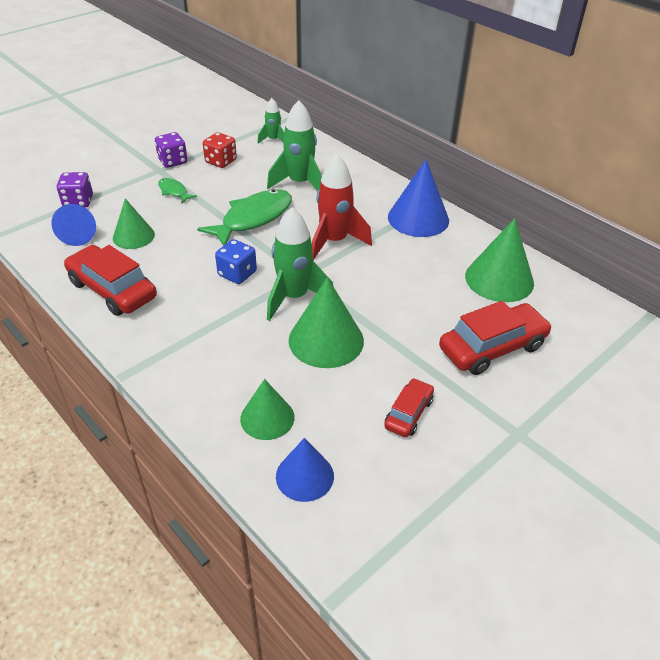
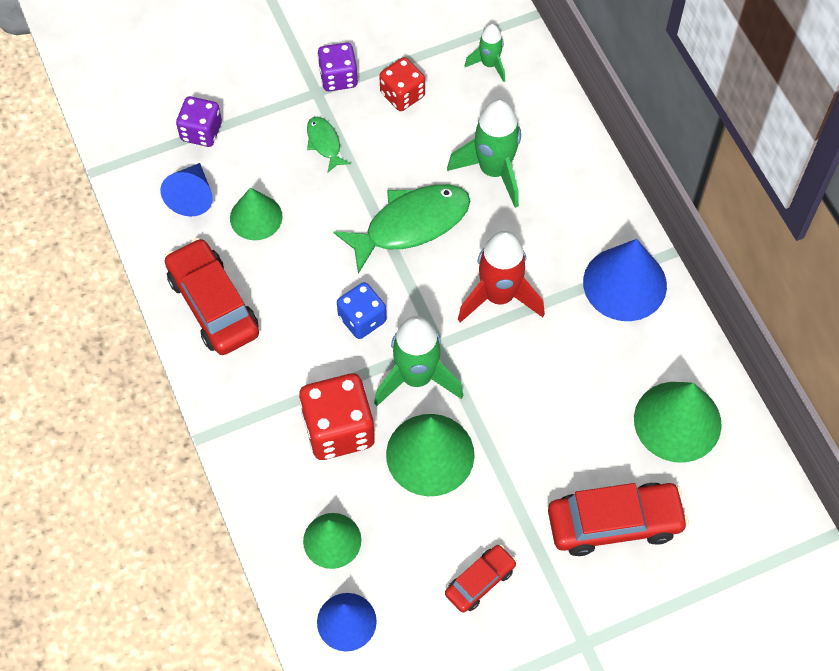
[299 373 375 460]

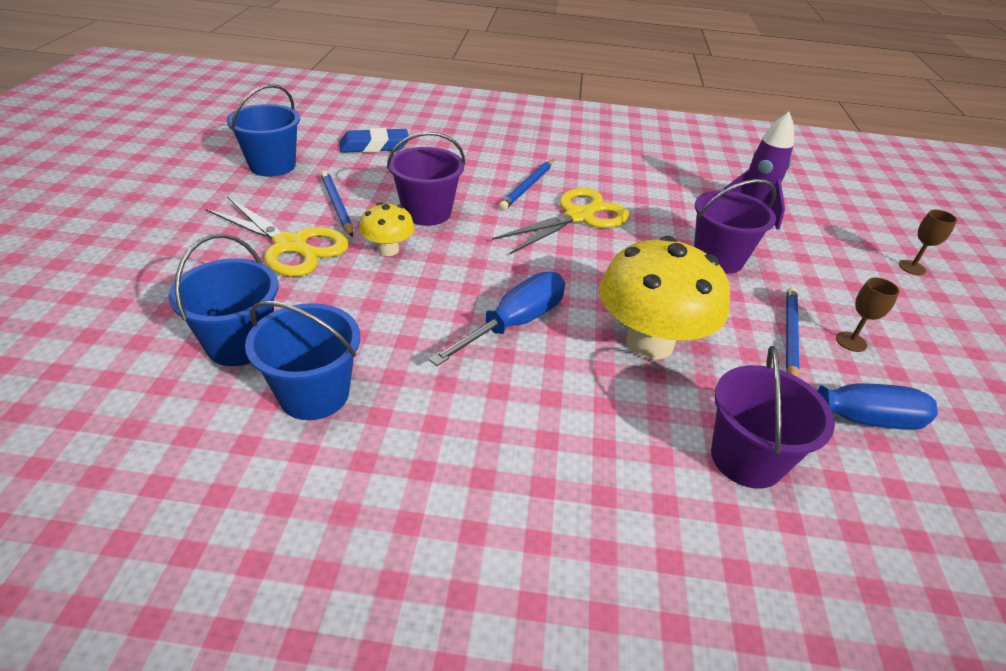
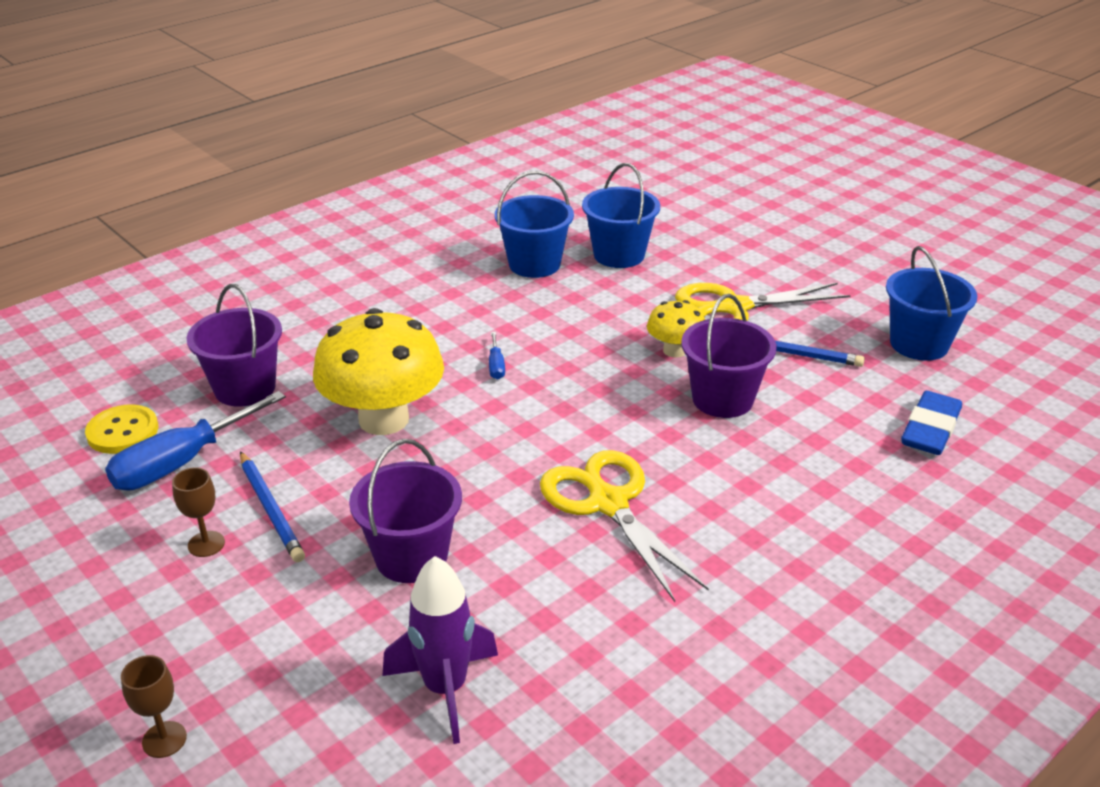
[499 160 554 210] (first image)
[540 450 709 602]
[489 332 505 379]
[85 405 158 454]

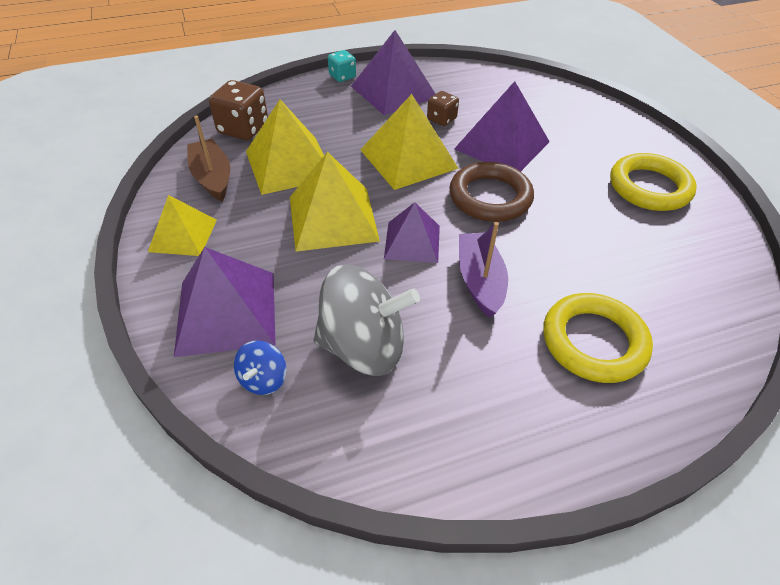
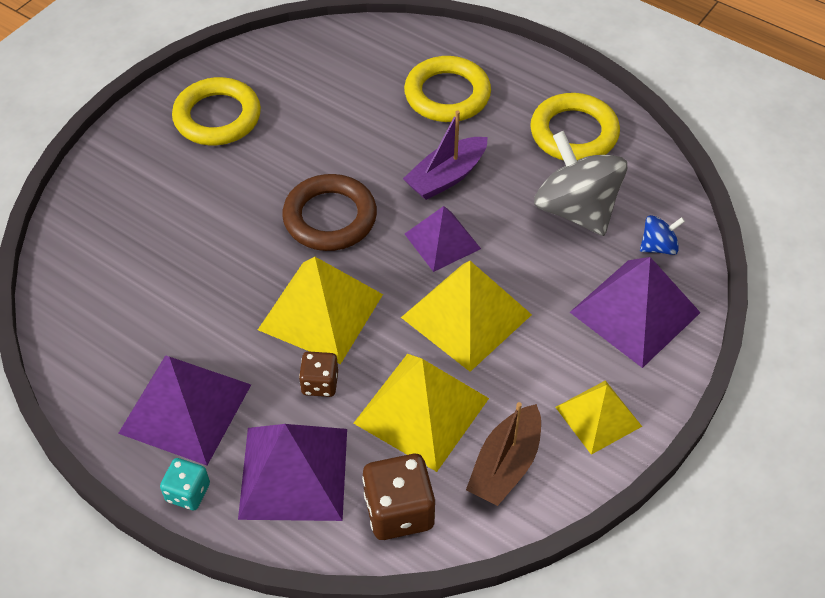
[238 424 347 521]
[299 351 338 397]
[530 93 620 160]

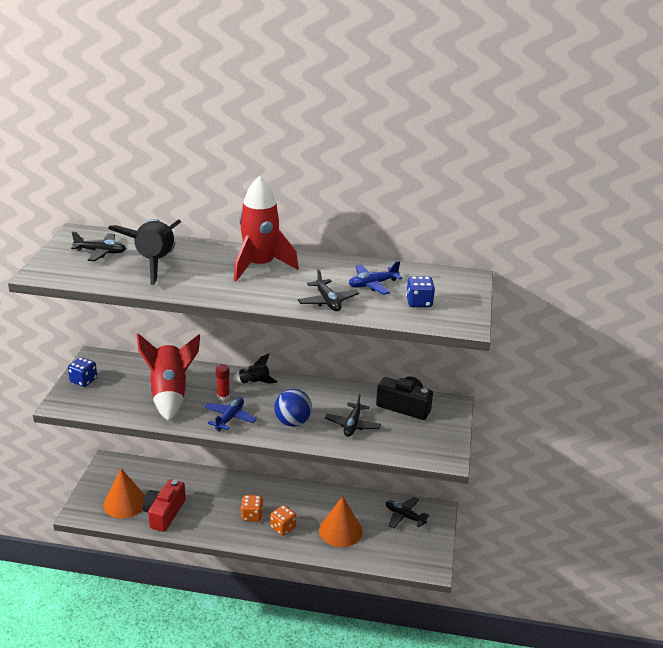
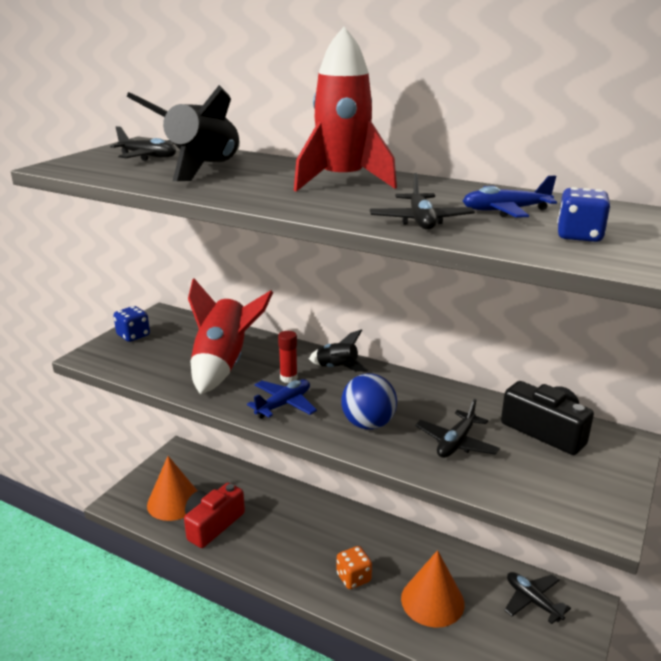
[241 495 263 522] (first image)

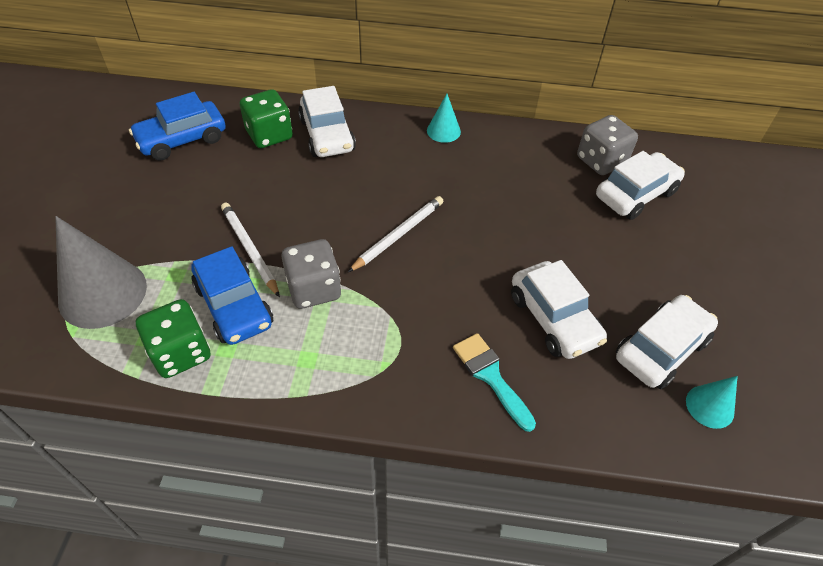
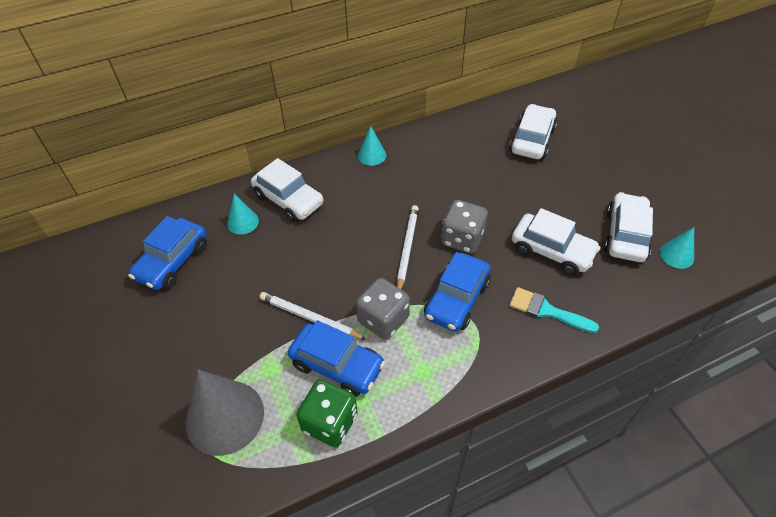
[227 194 259 235]
[441 200 488 254]
[424 252 491 332]

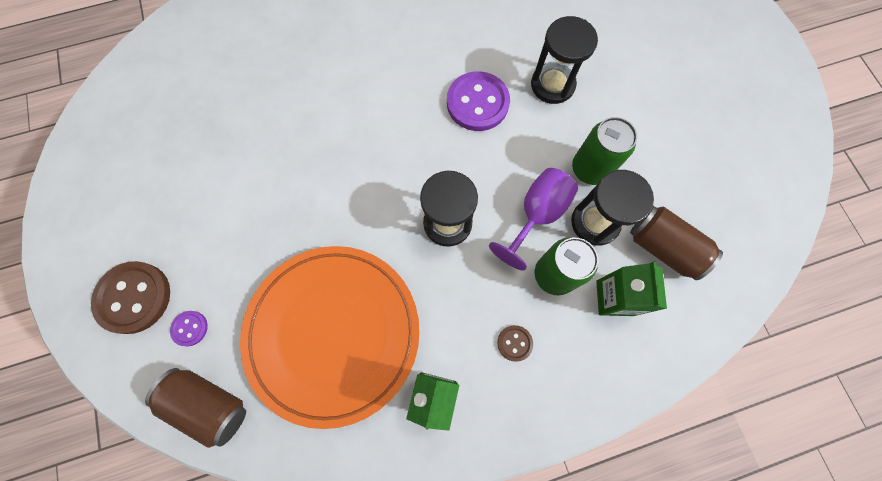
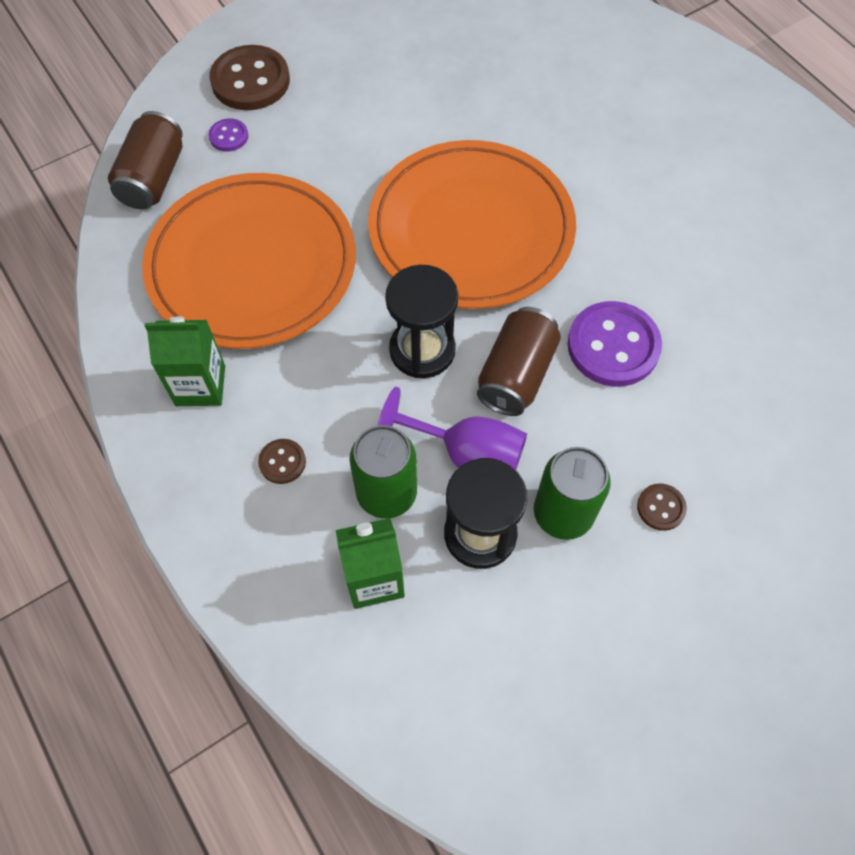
[531 16 598 104] (first image)
[477 307 561 416]
[368 140 576 309]
[637 483 687 531]

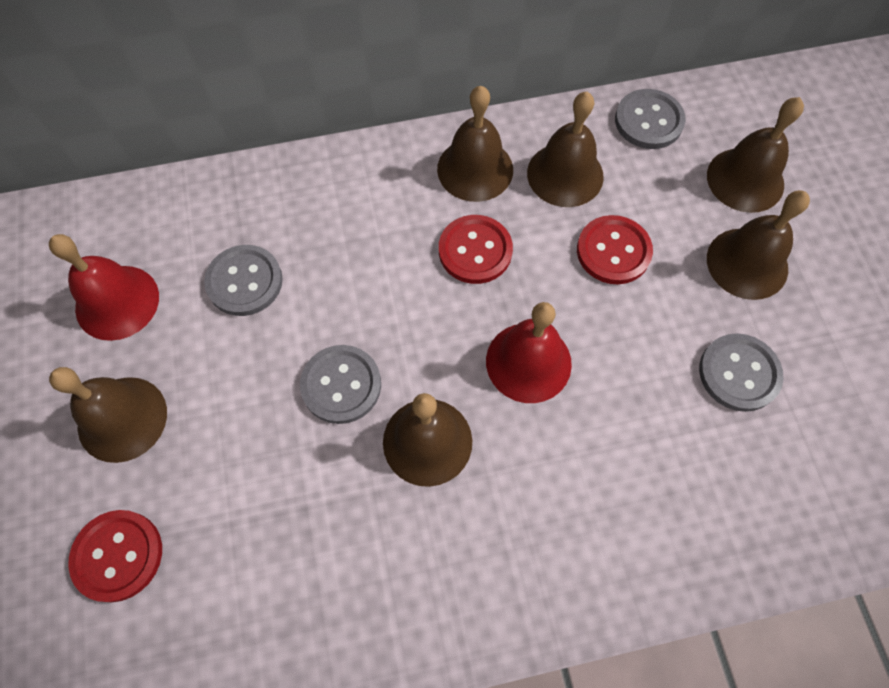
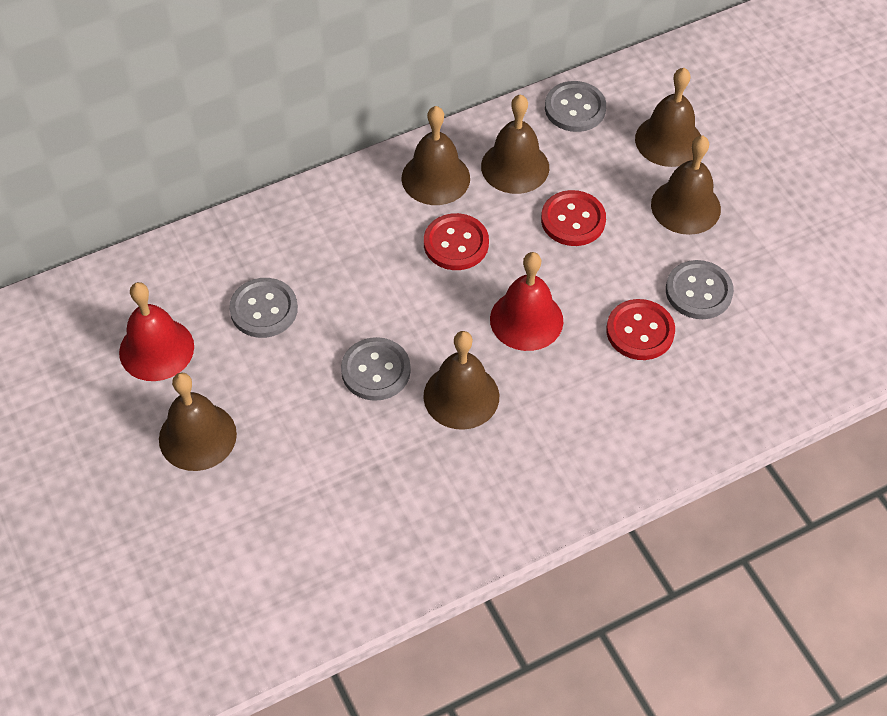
[606 299 675 360]

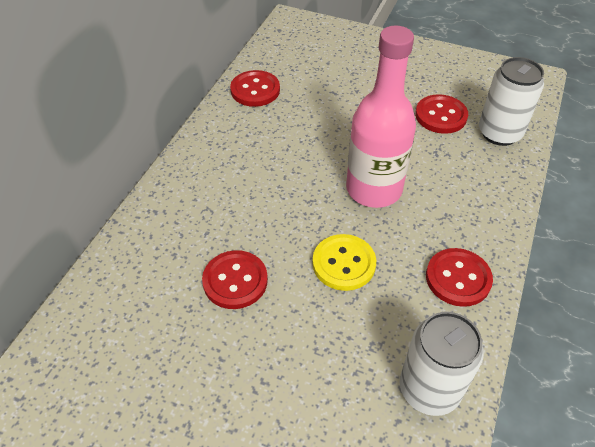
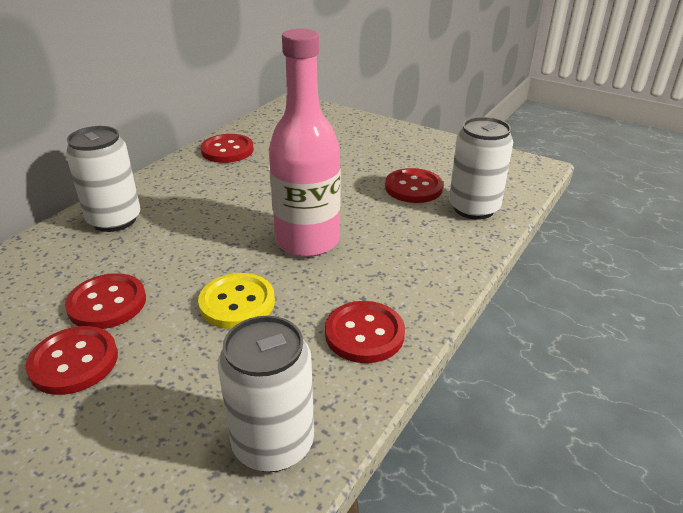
[66 126 141 232]
[26 326 118 395]

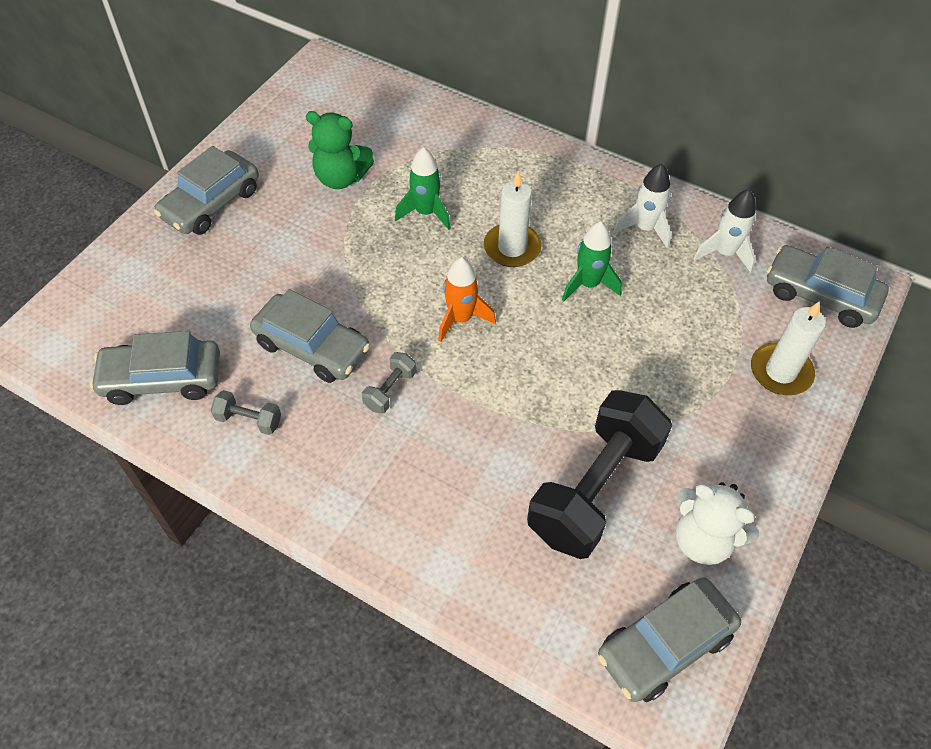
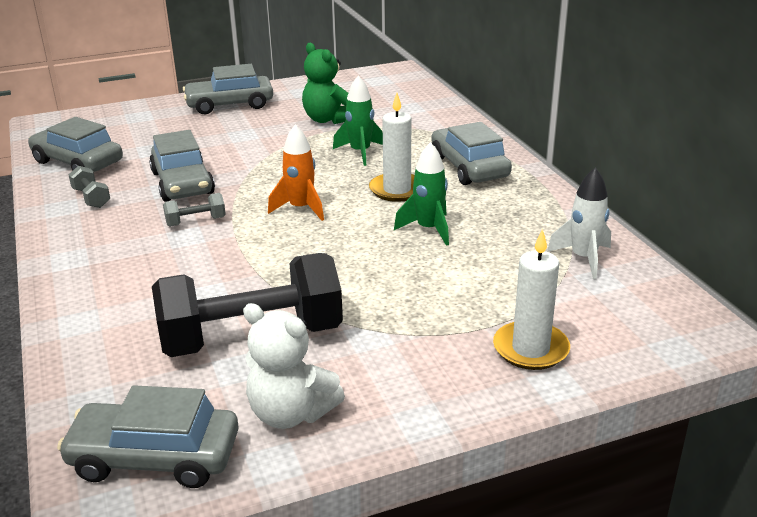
[613 164 671 249] (first image)
[431 122 512 185]
[243 303 345 429]

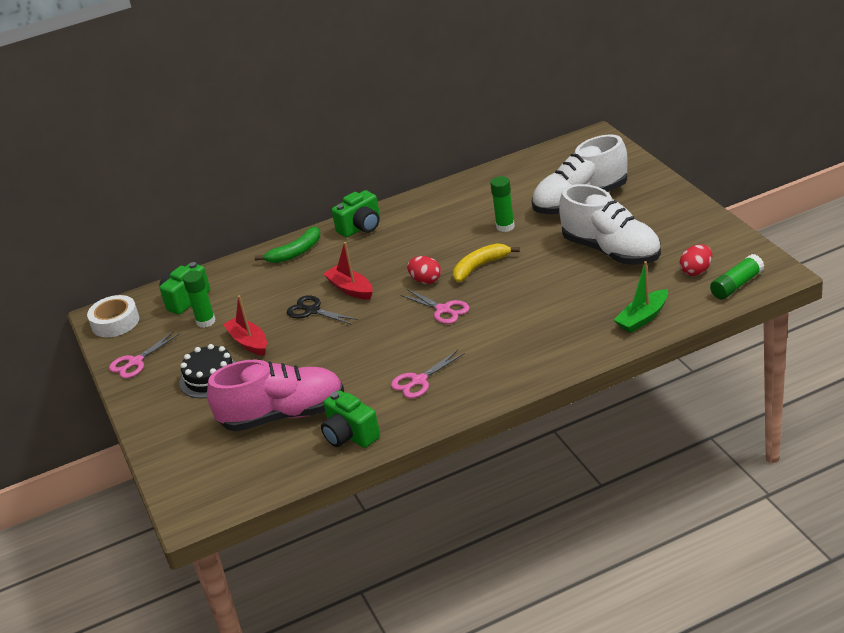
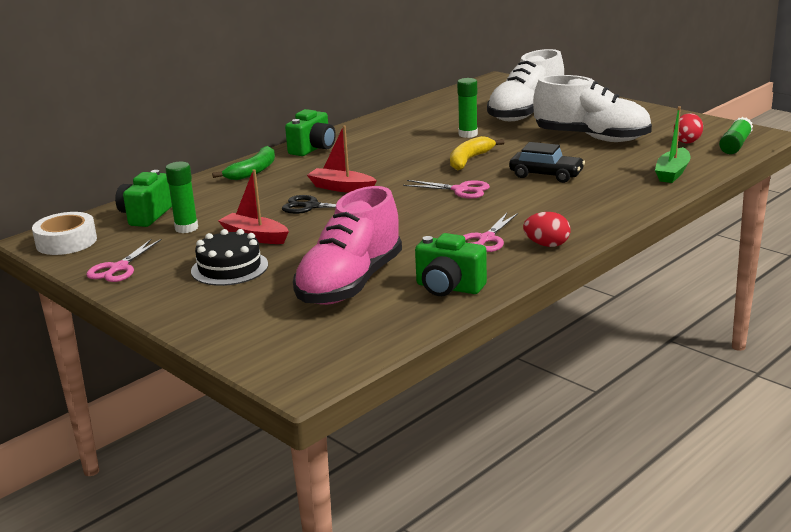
[523 212 570 247]
[293 186 402 305]
[509 142 585 183]

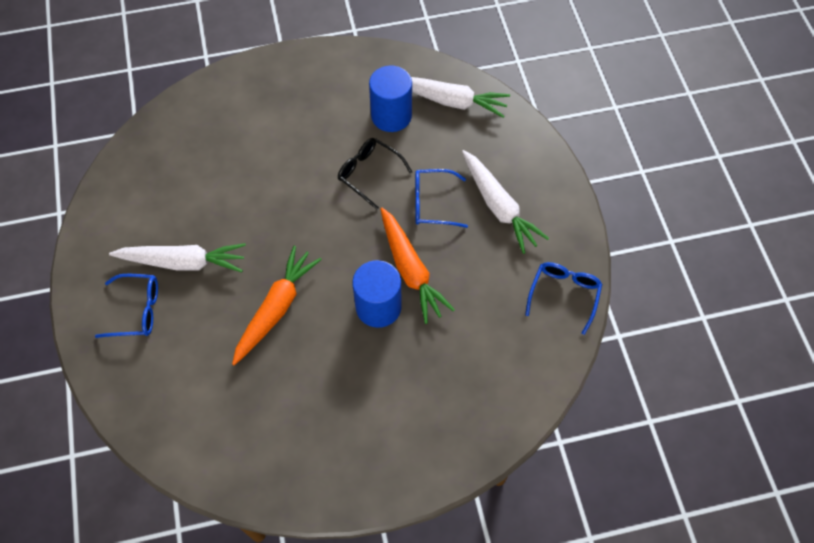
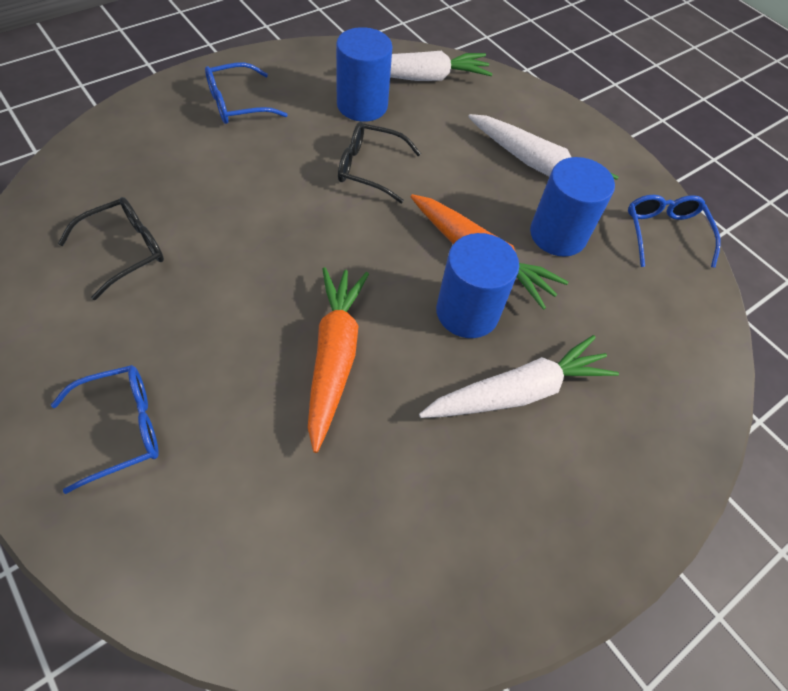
[205 62 288 124]
[419 335 619 418]
[530 157 615 257]
[58 197 164 300]

